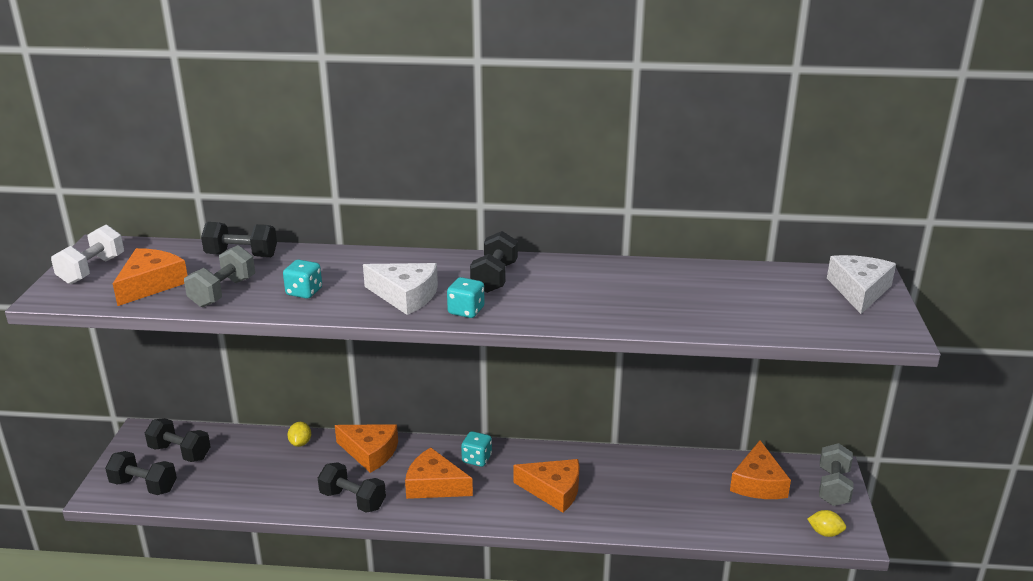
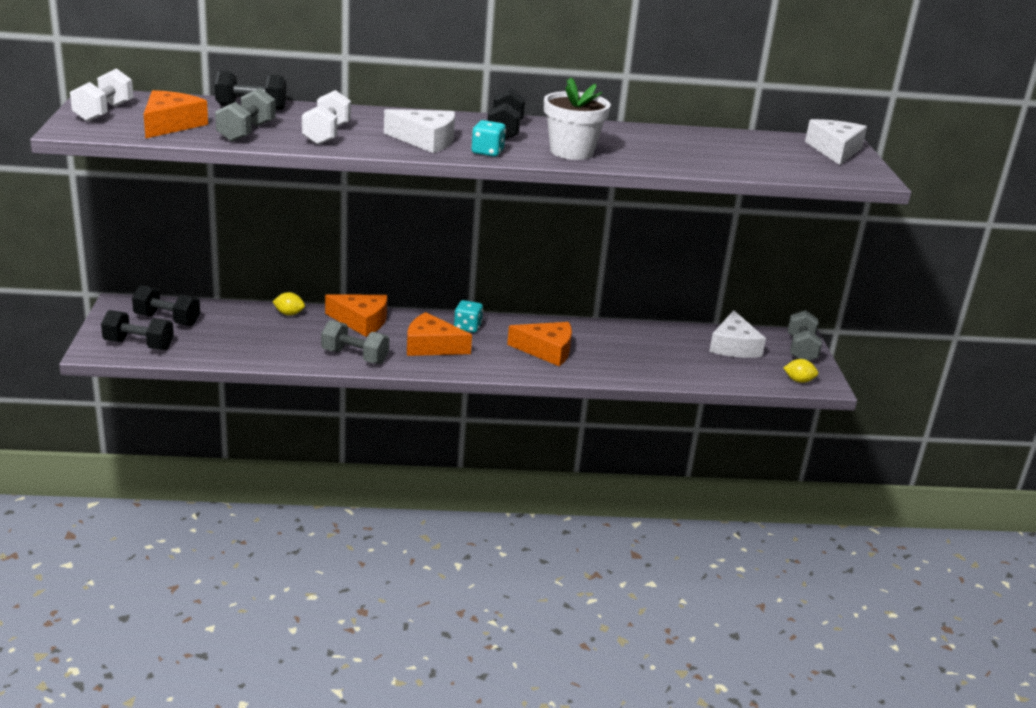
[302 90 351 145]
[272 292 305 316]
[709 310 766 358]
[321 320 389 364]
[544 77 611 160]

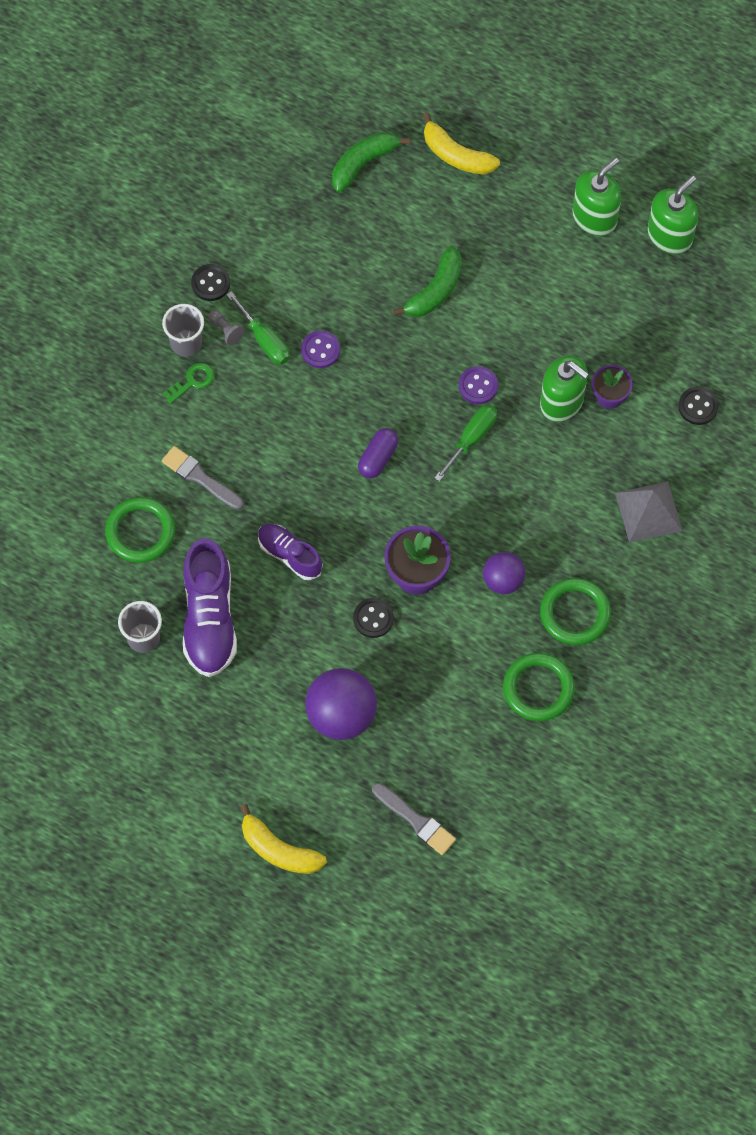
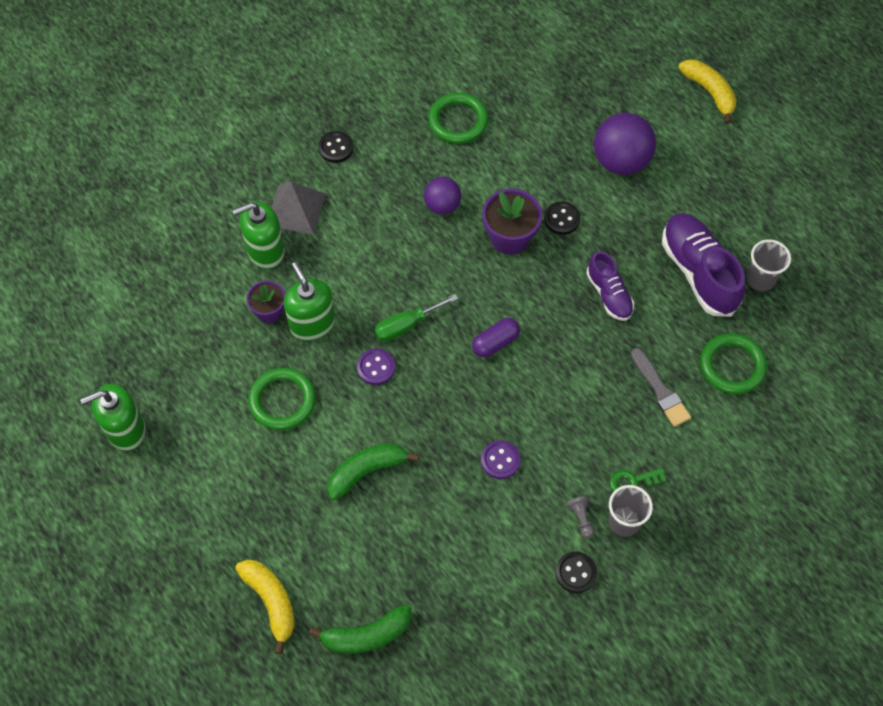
[232 202 285 269]
[226 291 290 365] (first image)
[318 131 354 163]
[662 213 745 317]
[248 368 316 430]
[372 783 456 855] (first image)

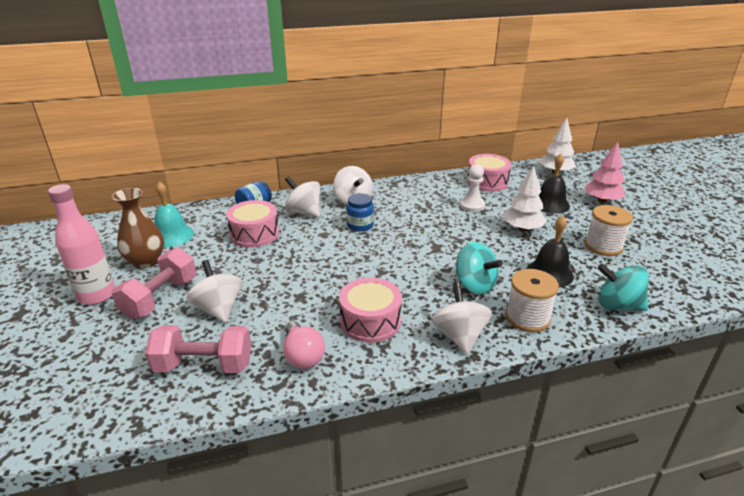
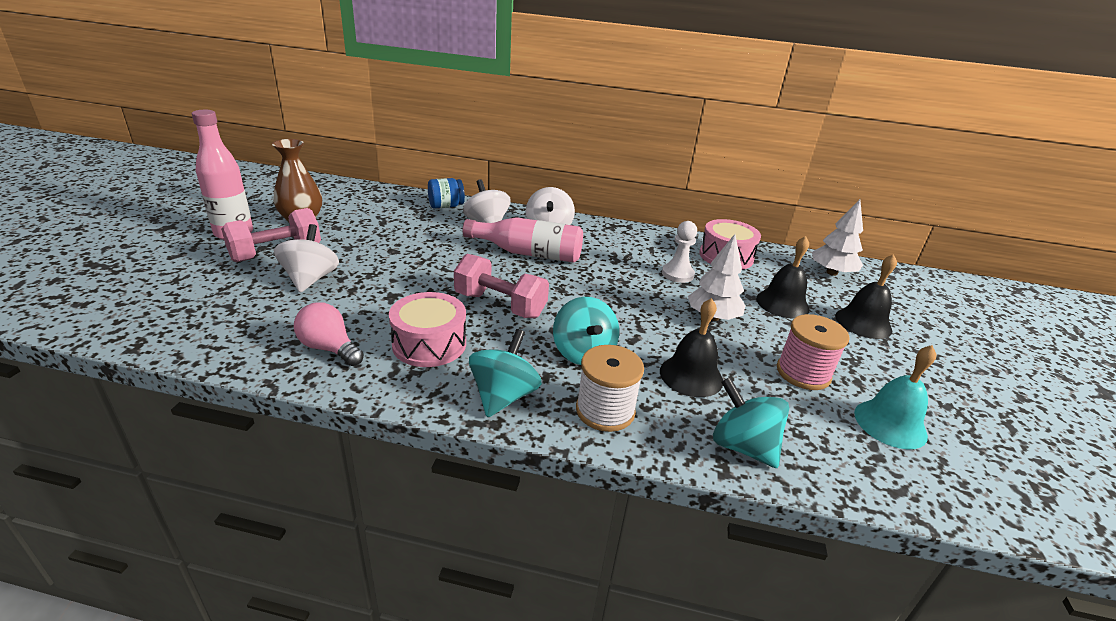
[835 254 897 339]
[854 345 936 449]
[463 217 583 263]
[226 200 279 247] (first image)
[777 314 850 390]
[469 329 542 417]
[294 302 364 366]
[454 254 549 318]

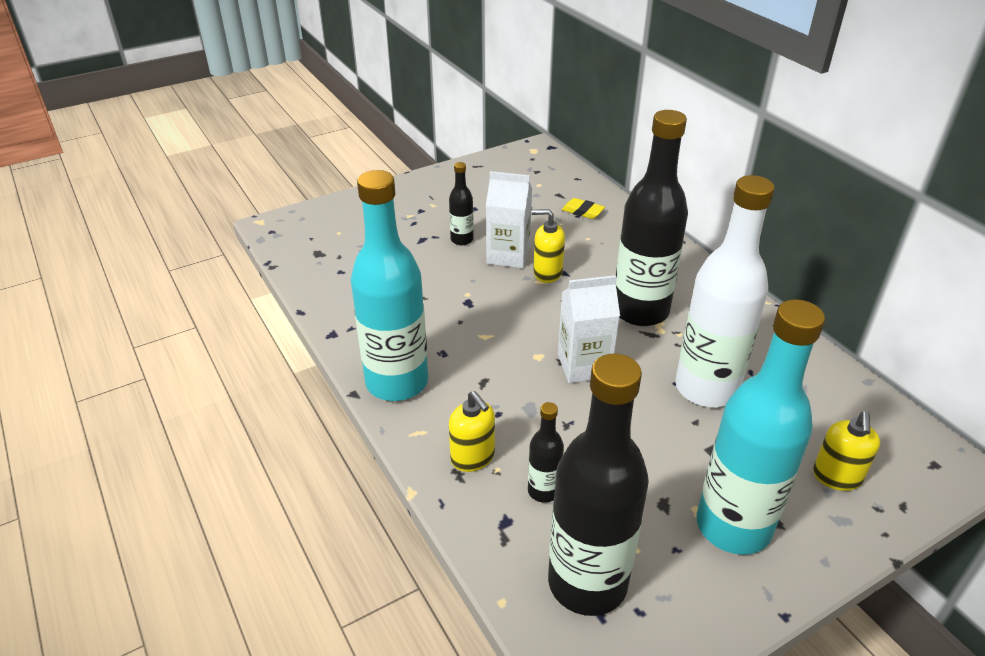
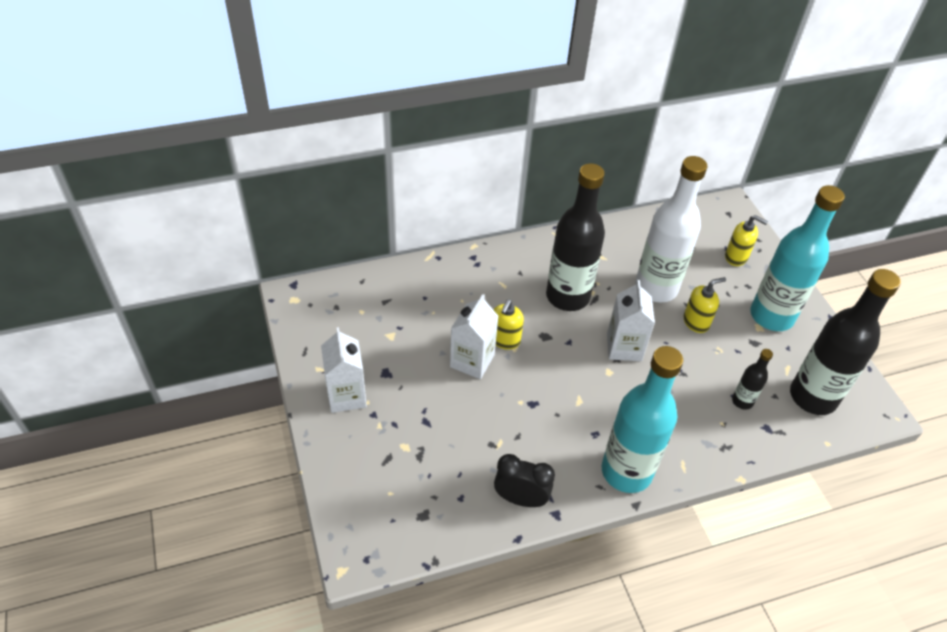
[449 162 474 245] (first image)
[562 198 605 219] (first image)
[683 277 726 333]
[321 327 367 413]
[494 454 555 507]

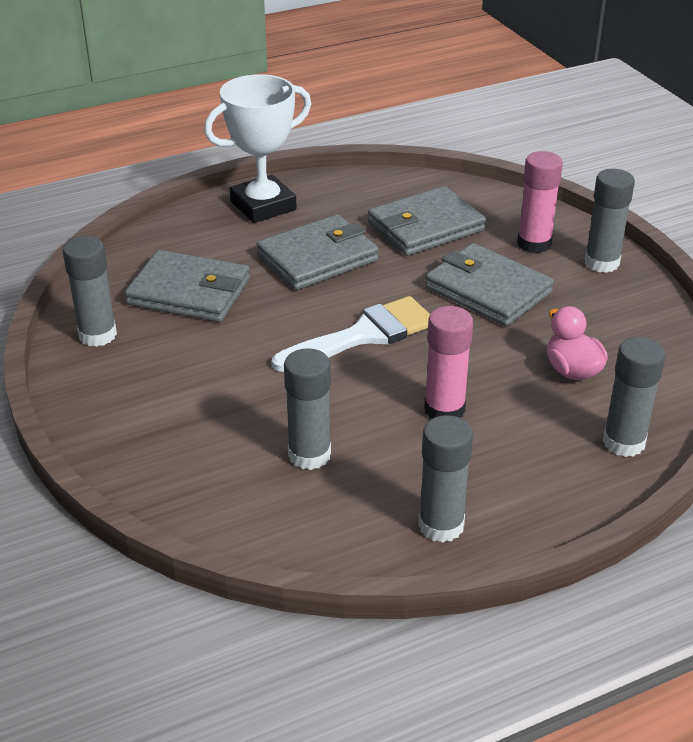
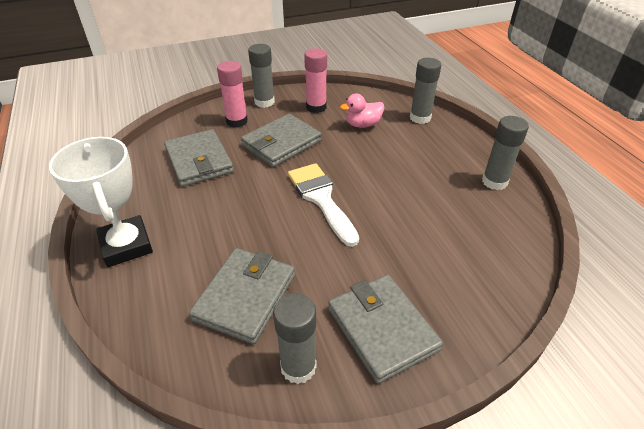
[328 275 443 384]
[304 48 327 113]
[284 348 331 470] (first image)

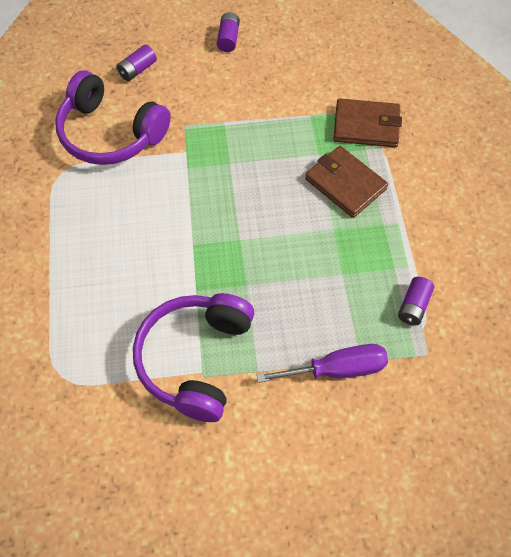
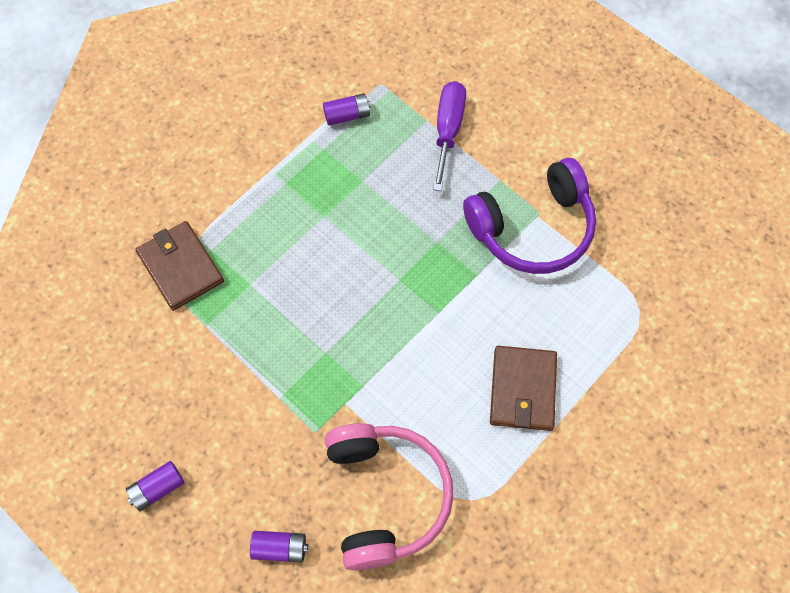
[325 423 454 570]
[490 346 557 431]
[433 81 466 191]

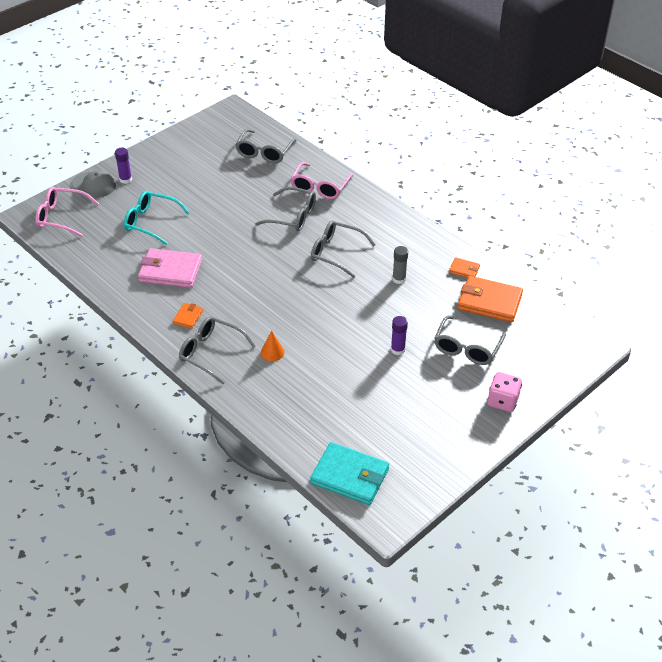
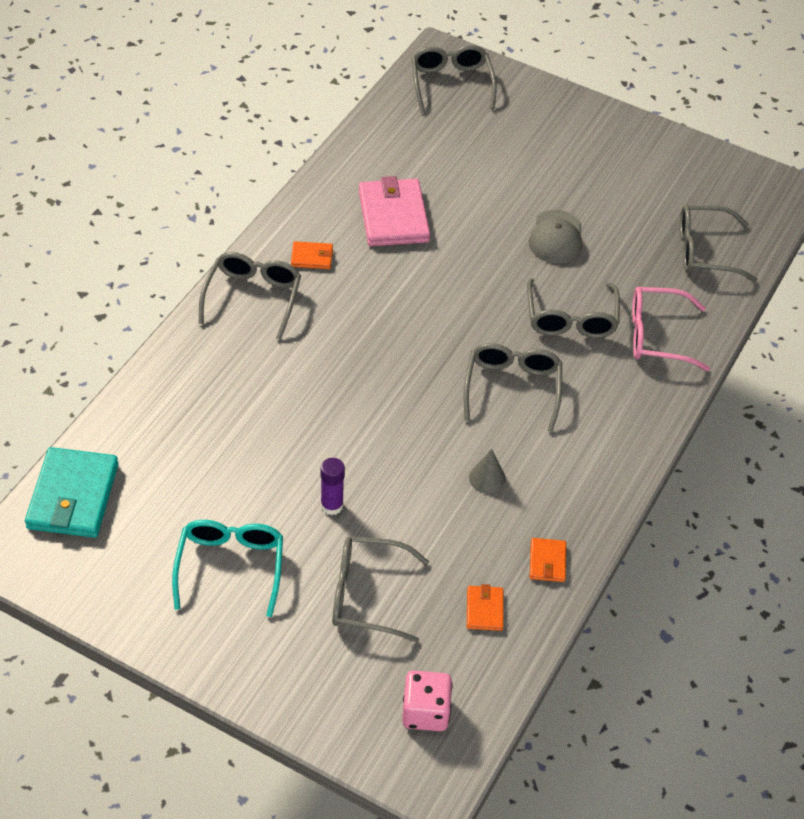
[115 148 132 184] (first image)
[529 210 582 264]
[412 45 497 113]
[172 520 283 617]
[469 449 506 494]
[467 584 503 631]
[261 330 285 361] (first image)
[402 670 453 731]

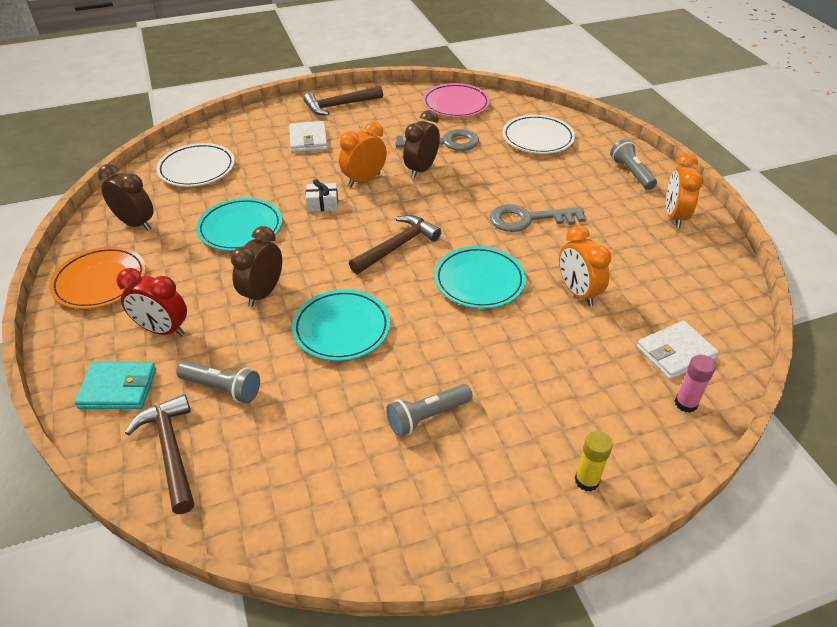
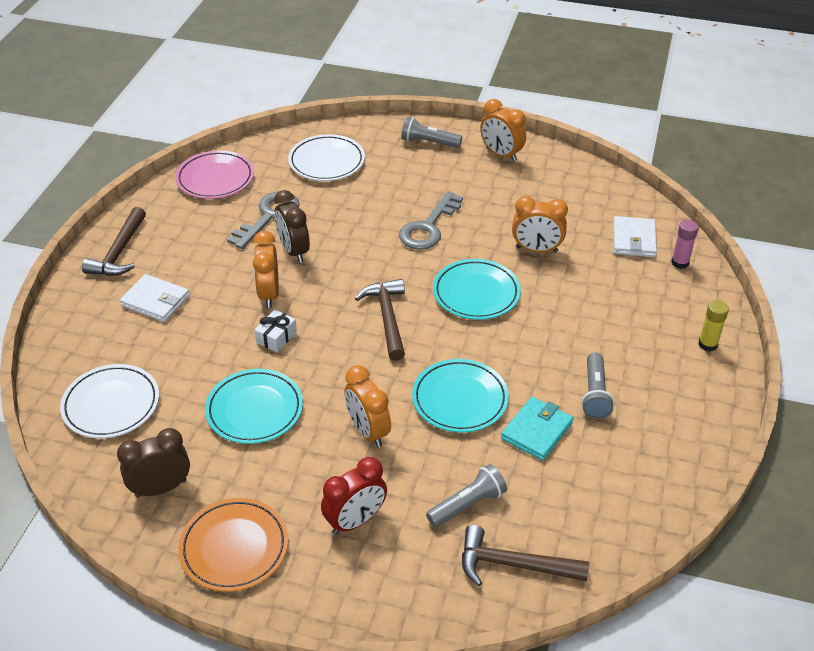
[345 365 391 447]
[501 397 573 461]

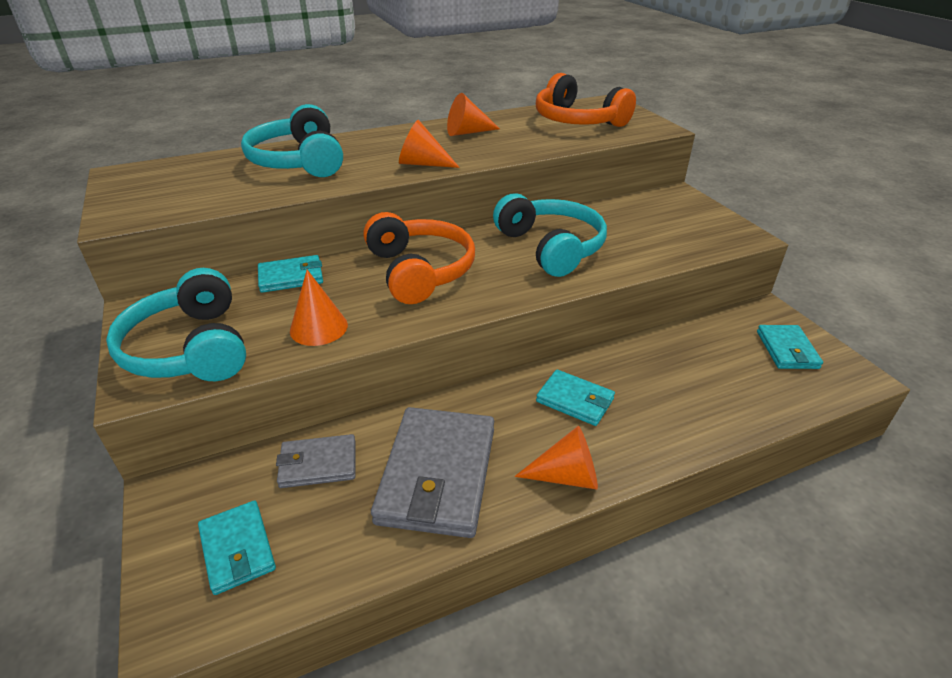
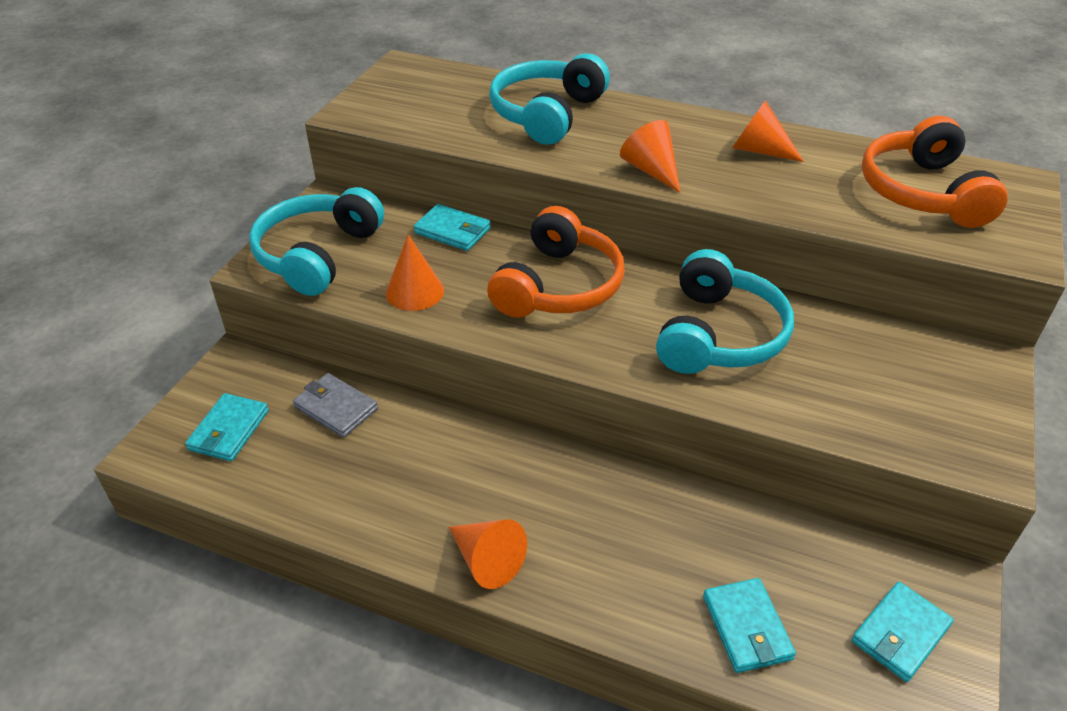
[703 578 796 673]
[371 407 494 538] (first image)

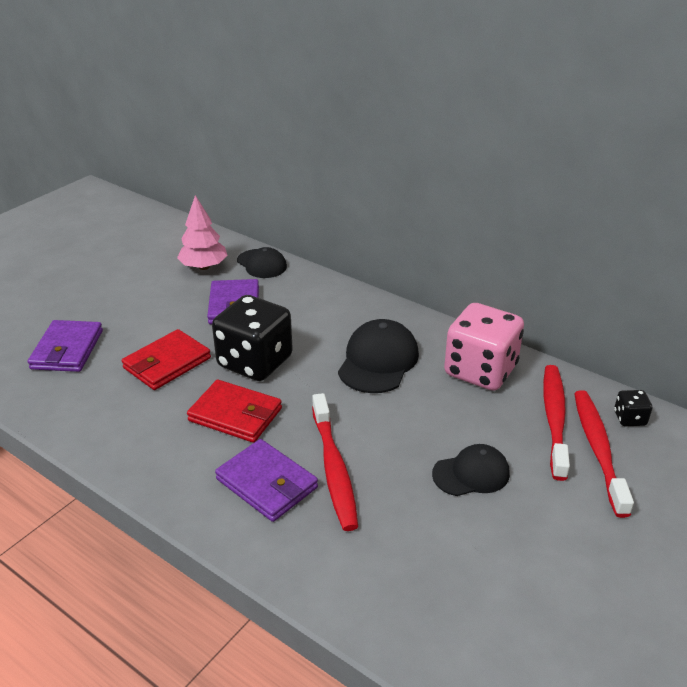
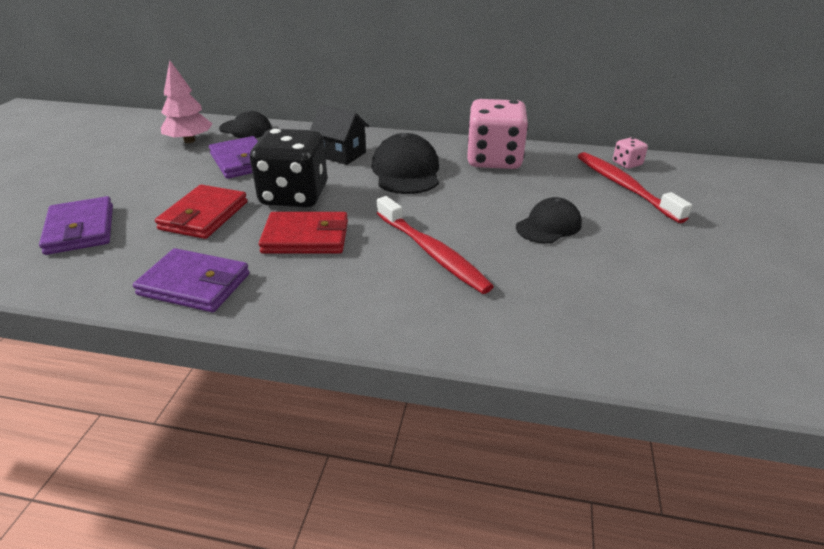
[543 365 570 481] (first image)
[613 137 648 169]
[133 248 250 312]
[310 105 369 165]

